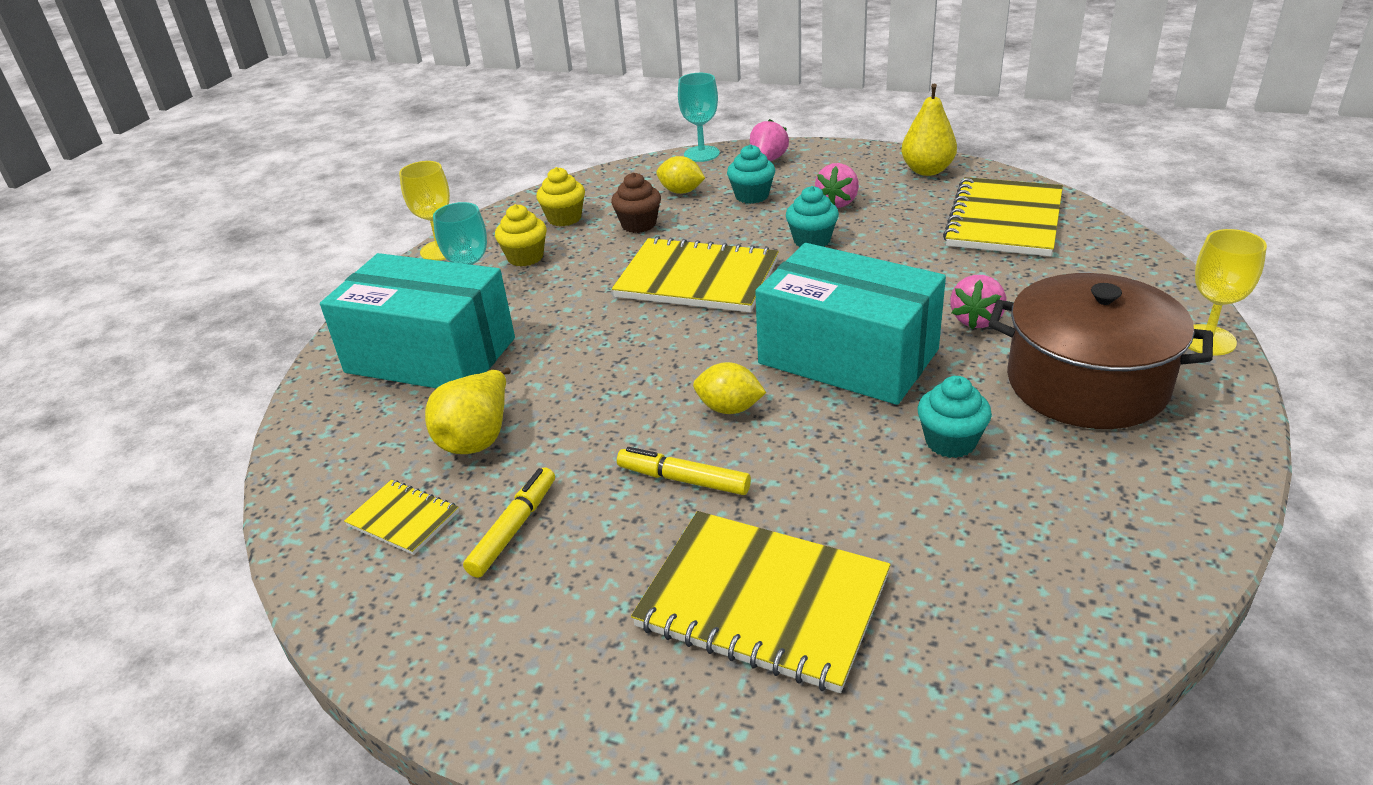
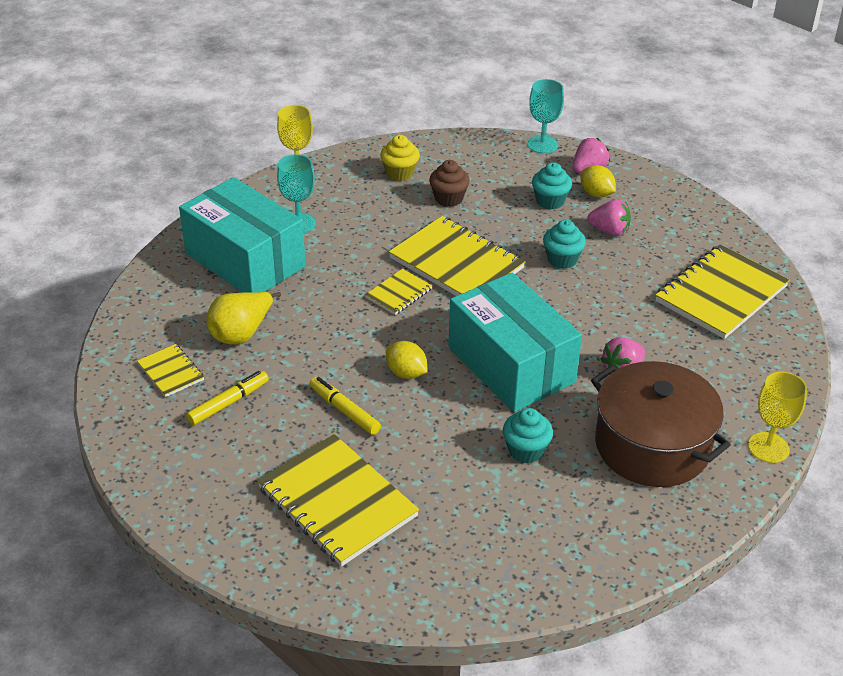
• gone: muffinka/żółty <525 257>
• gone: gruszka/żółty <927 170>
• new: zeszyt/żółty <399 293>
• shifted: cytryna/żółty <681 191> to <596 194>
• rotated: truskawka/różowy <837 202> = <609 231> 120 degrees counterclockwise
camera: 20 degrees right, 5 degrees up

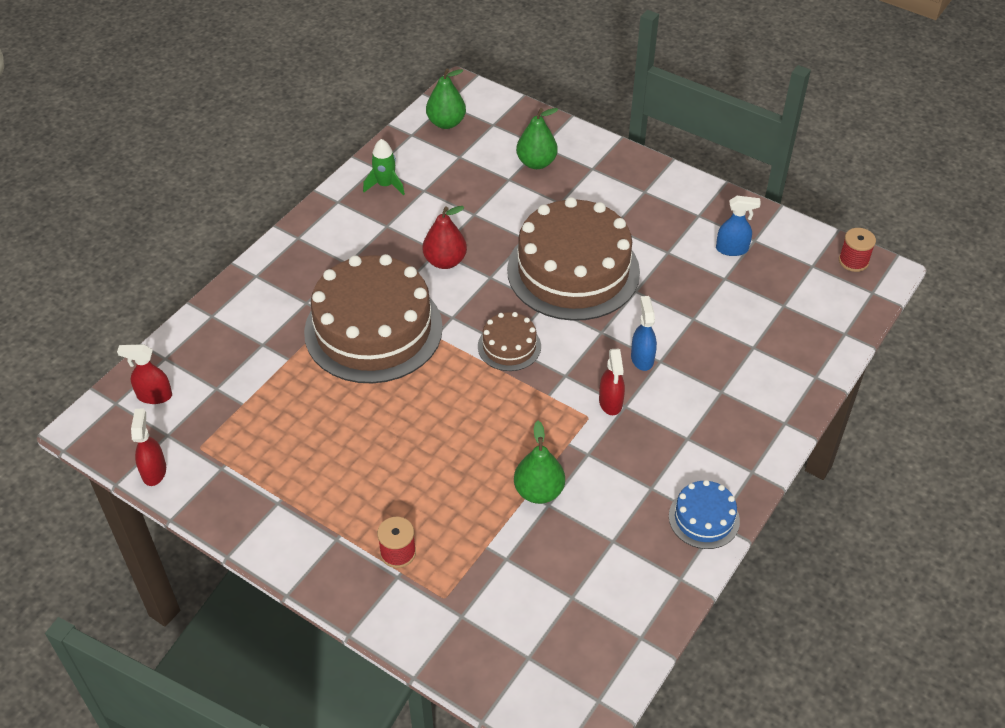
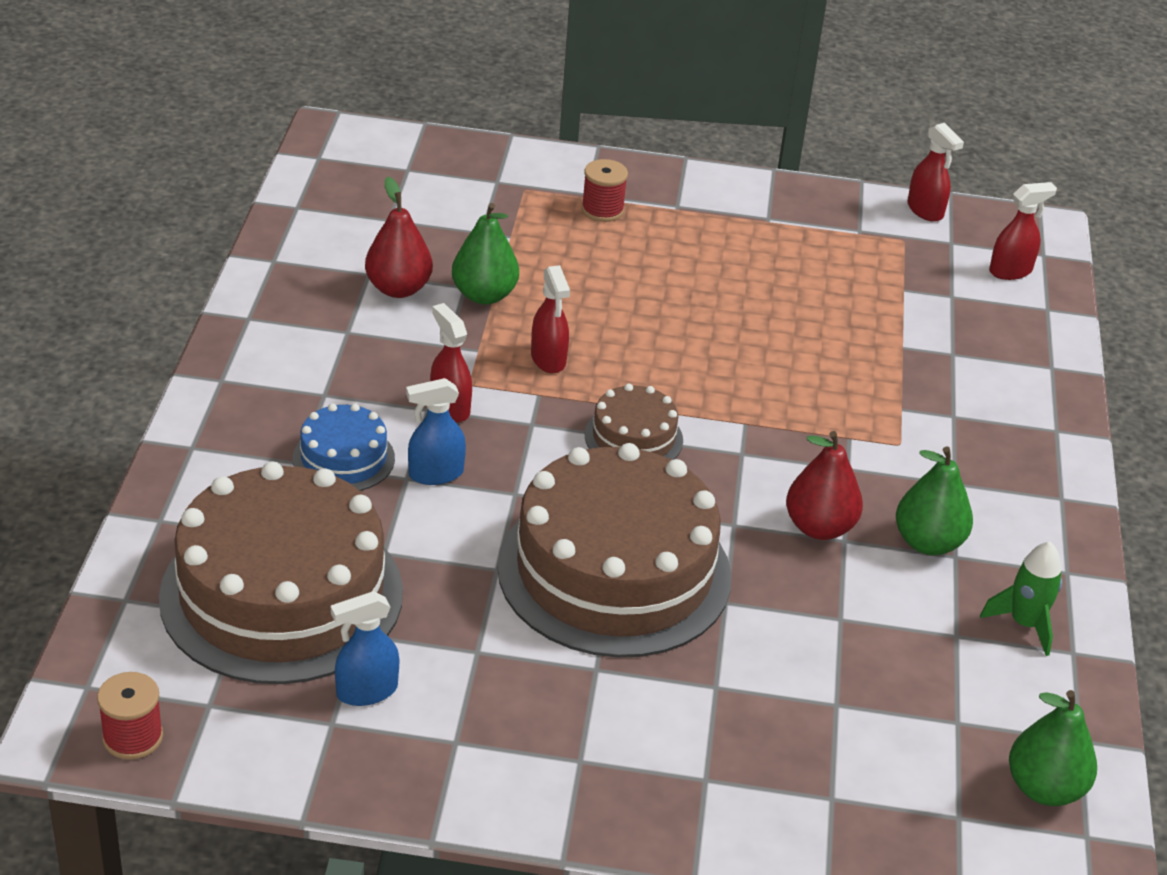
• new: gruszka/czerwony <398 289>
• new: spryskiwacz/czerwony <548 359>
• shifted: tort/brązowy <373 329> to <281 594>
• shifted: gruszka/zielony <536 163> to <928 543>
• shifted: tort/niebieski <704 518> to <343 458>
• rotated: spryskiwacz/niebieski <642 358> = <435 474> 105 degrees clockwise
camera: 150 degrees right, 10 degrees down

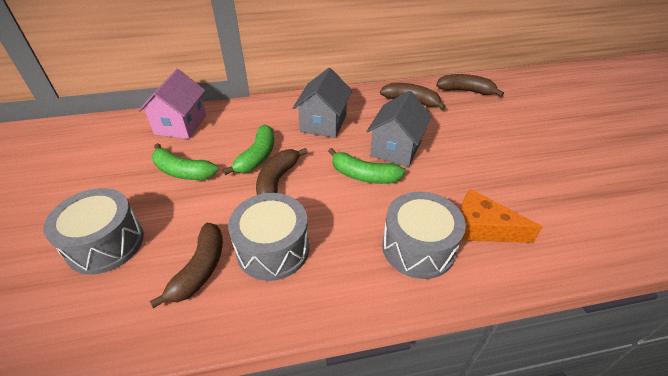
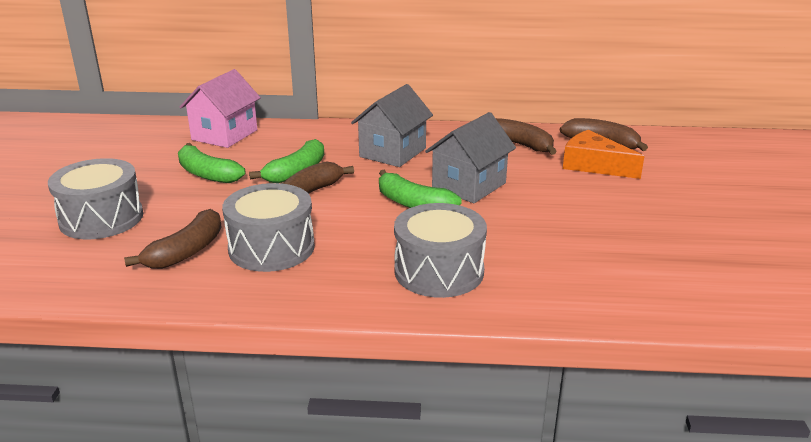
• shifted: ser/pomarańczowy <482 228> to <593 165>
camera: 15 degrees right, 15 degrees down

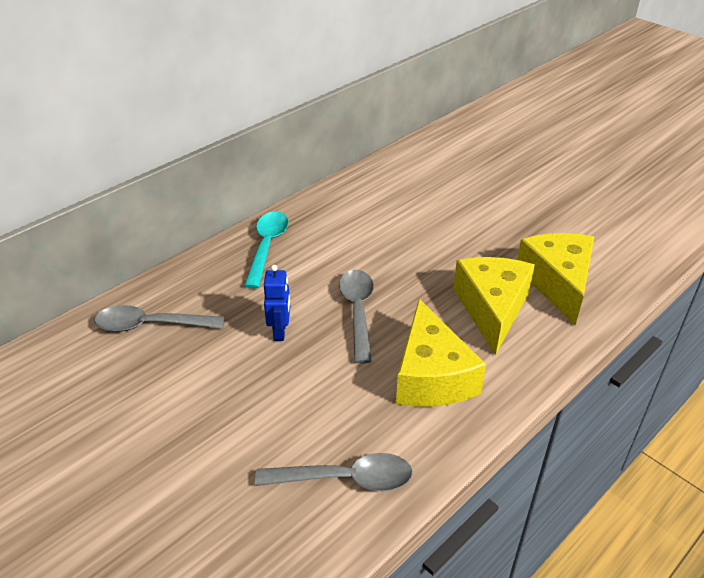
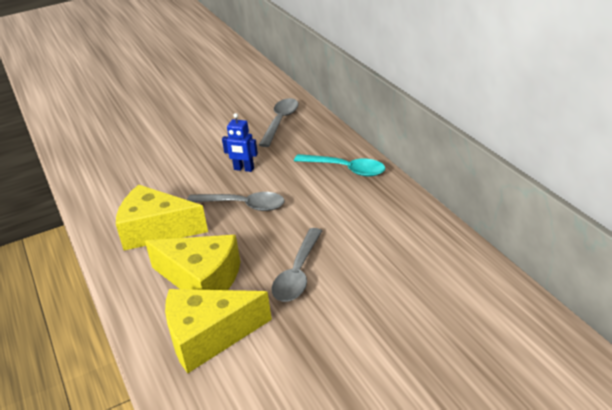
• shifted: łyżka/szary <345 479> to <298 273>
• rotated: ser/żółty <557 283> = <208 336> 150 degrees clockwise
camera: 110 degrees right, 5 degrees down

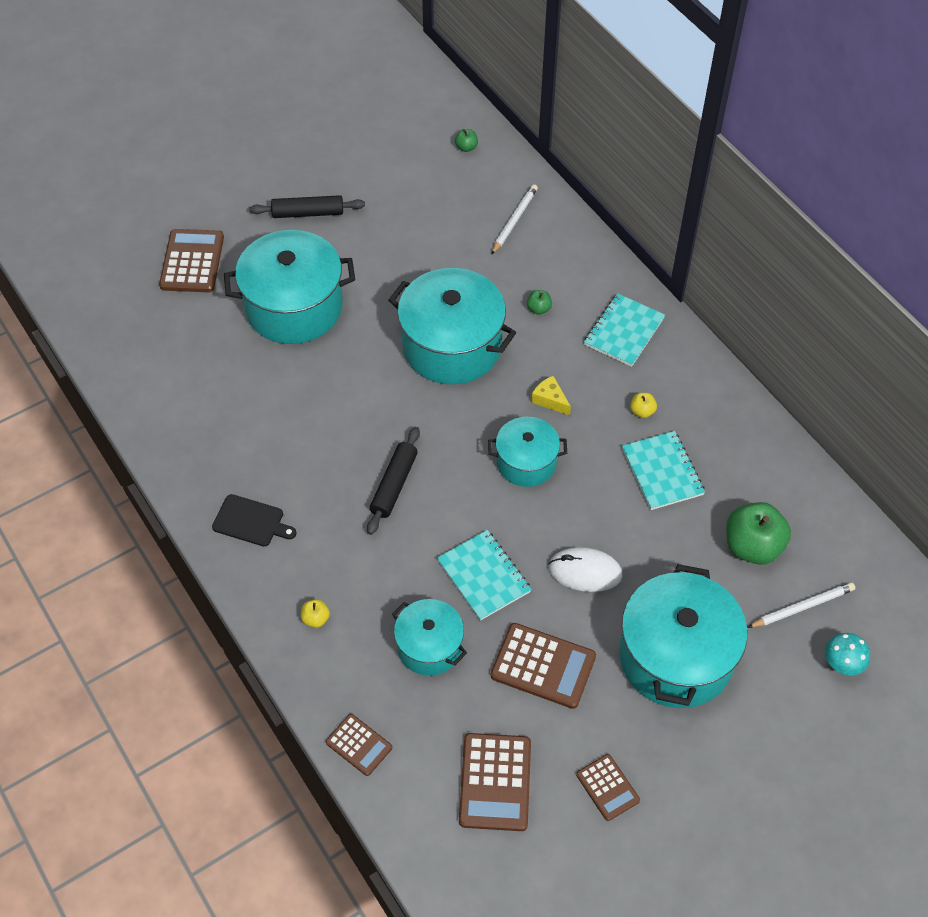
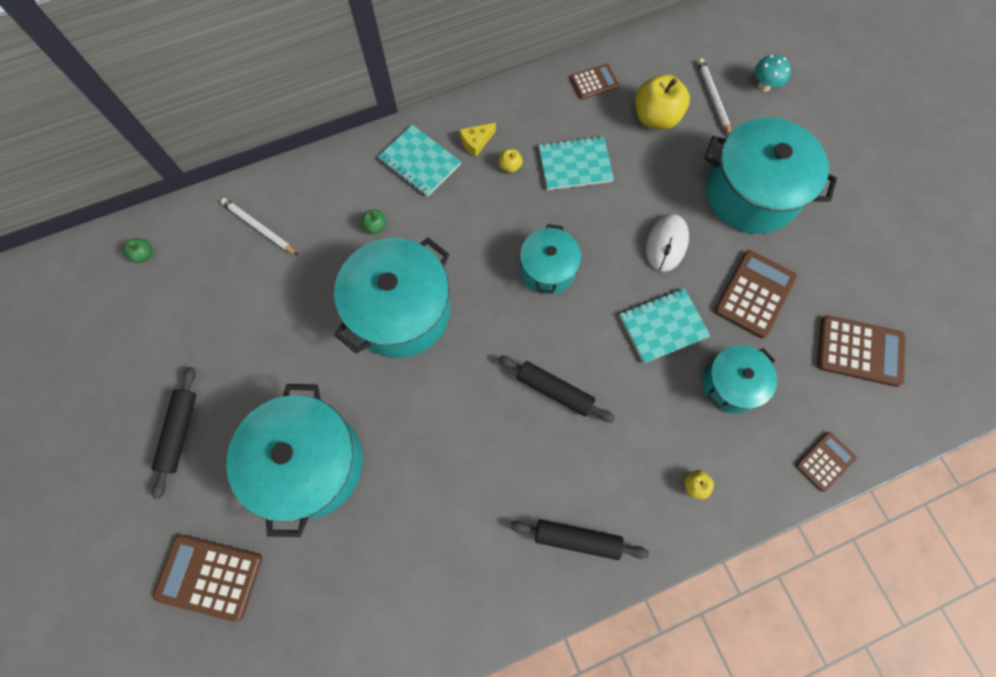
• shifted: ser/żółty <550 400> to <476 142>
• shifted: kalkulator/brązowy <607 787> to <594 82>
• swapped: deska do krojenia/czarny <251 521> to wałek do ciasta/czarny <577 539>
• repainted: jabłko/zielony <752 546> to jabłko/żółty <655 118>
camera: 80 degrees left, 15 degrees up

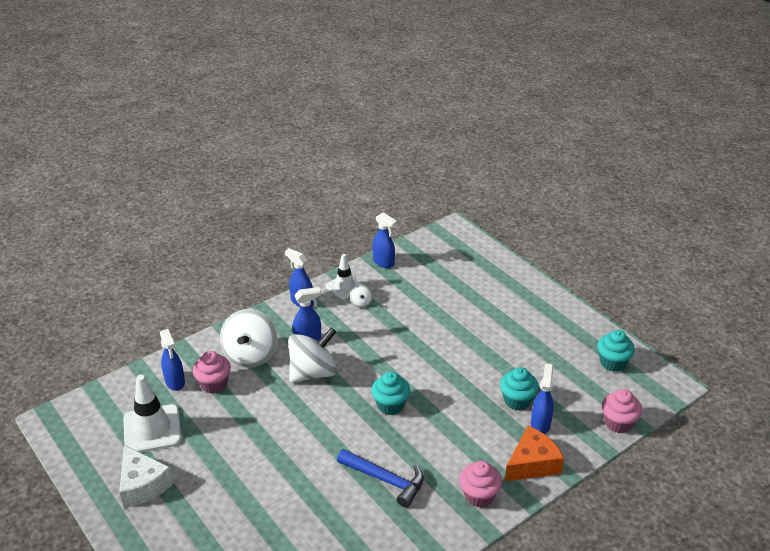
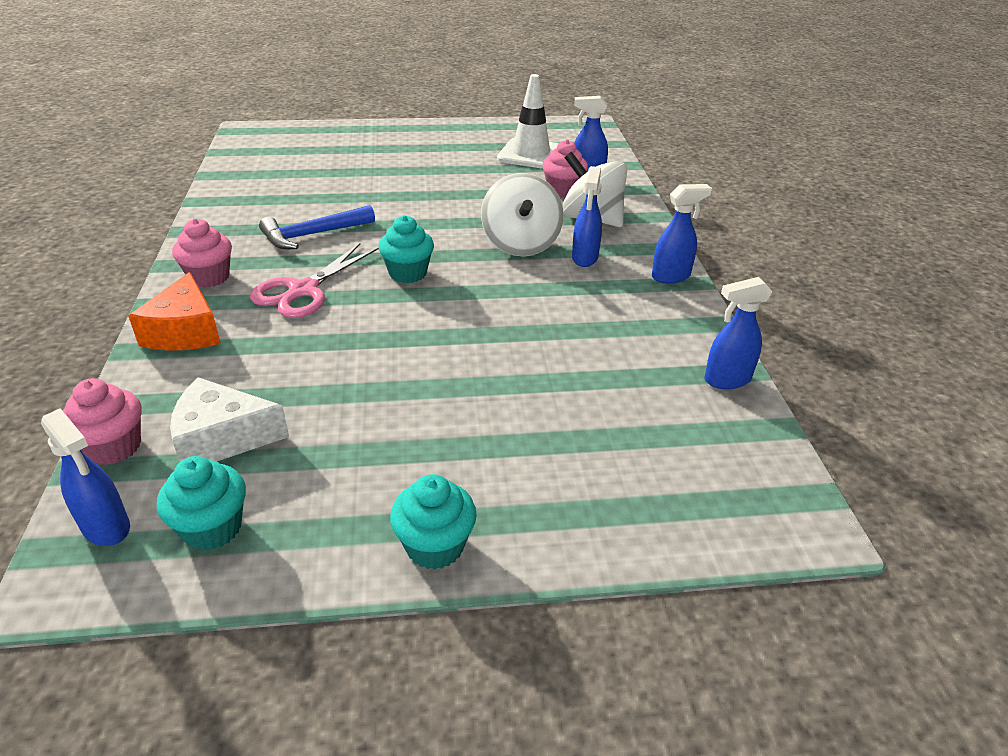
• gone: pachołek/biały <344 287>
• gone: bączek/biały <361 303>
• new: nożyczki/różowy <303 290>
• shifted: ser/biały <143 485> to <222 438>
• shifted: muffinka/turkusowy <517 400> to <435 546>
• shifted: spryskiwacz/niebieski <540 424> to <106 527>
camera: 120 degrees right, 0 degrees up

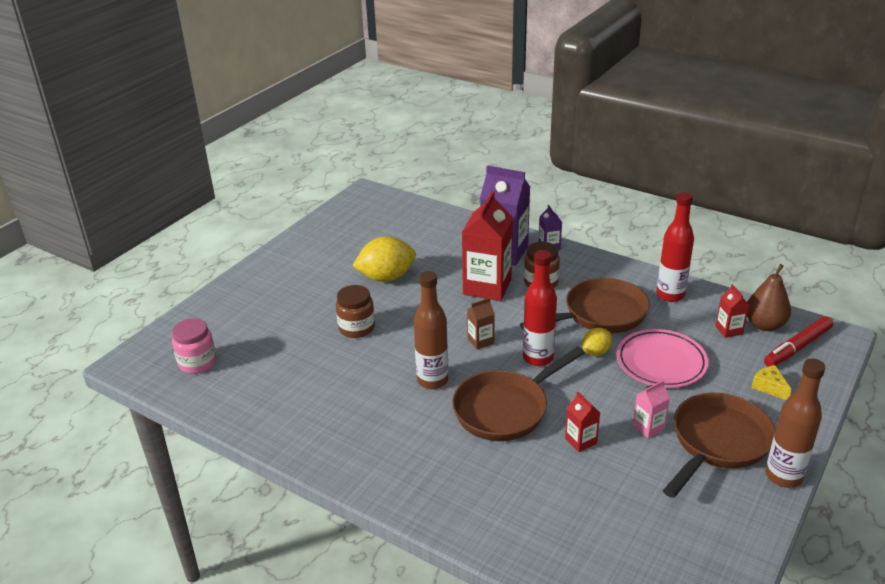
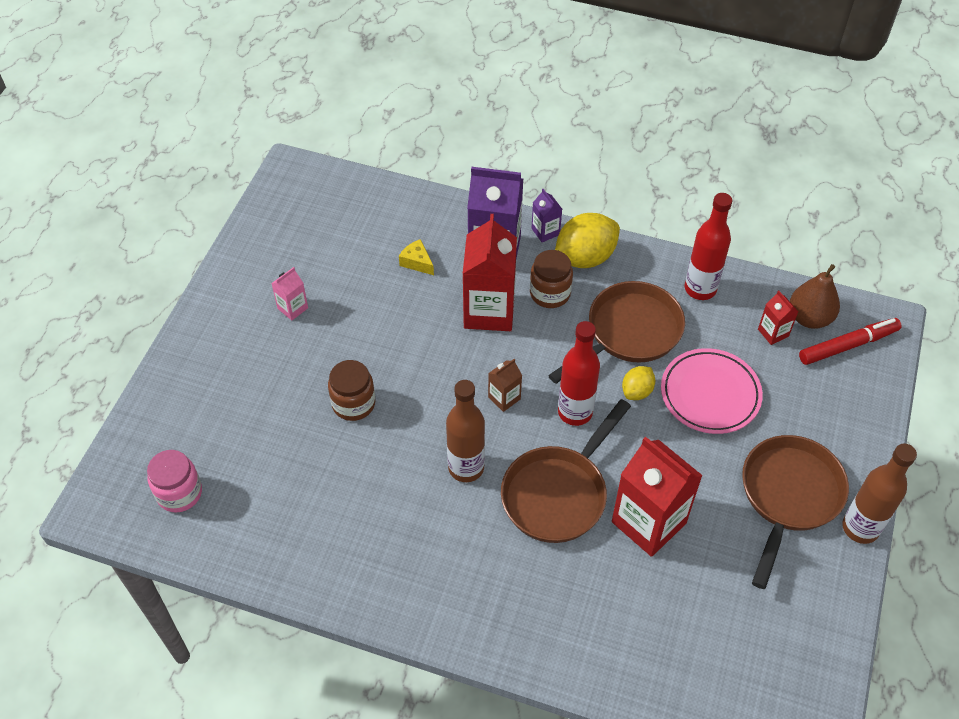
• shifted: cytryna/żółty <386 277> to <585 257>
• shifted: karton mleka/różowy <648 427> to <292 308>
• shifted: ser/żółty <769 387> to <417 262>
• rotated: flamaster/czerwony <797 347> = <848 345> 150 degrees counterclockwise
• scaled: karton mleka/czerwony <580 441> = <648 522> x2.15
camera: 15 degrees left, 20 degrees up

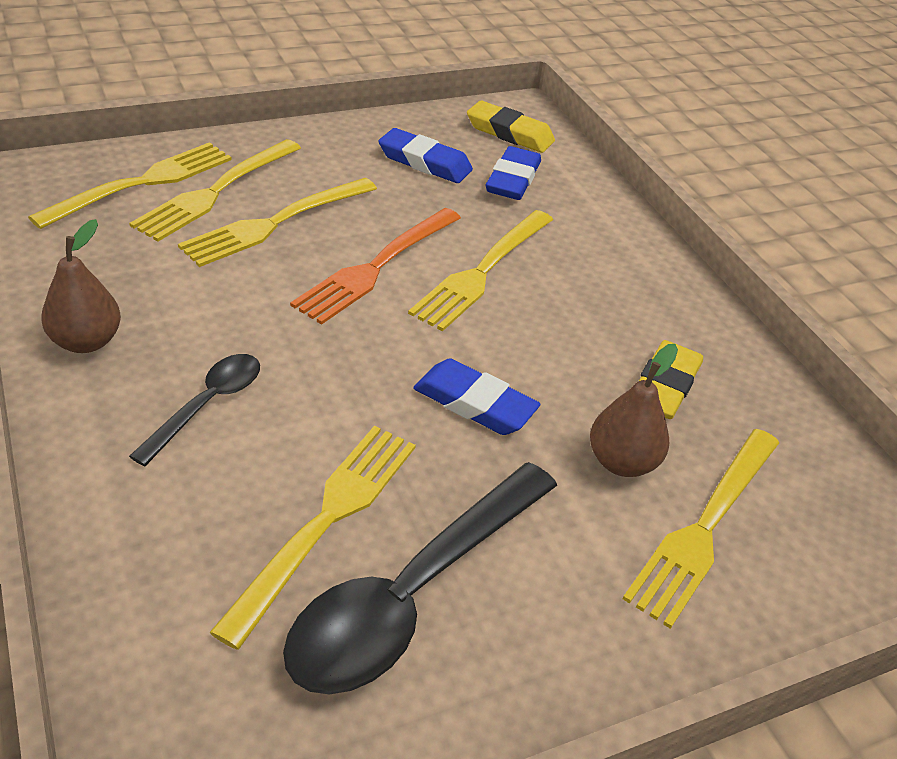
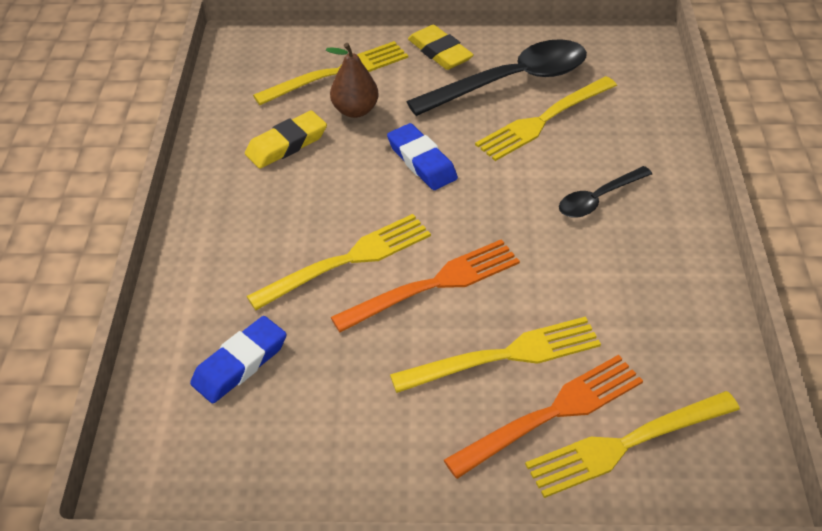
• gone: gruszka/brązowy <86 341>
• gone: gumka do mazania/niebieski <424 162>
• shifted: gumka do mazania/żółty <509 133> to <440 52>
• repainted: widelec/żółty <215 192> to widelec/pomarańczowy <552 413>
camera: 150 degrees left, 5 degrees up

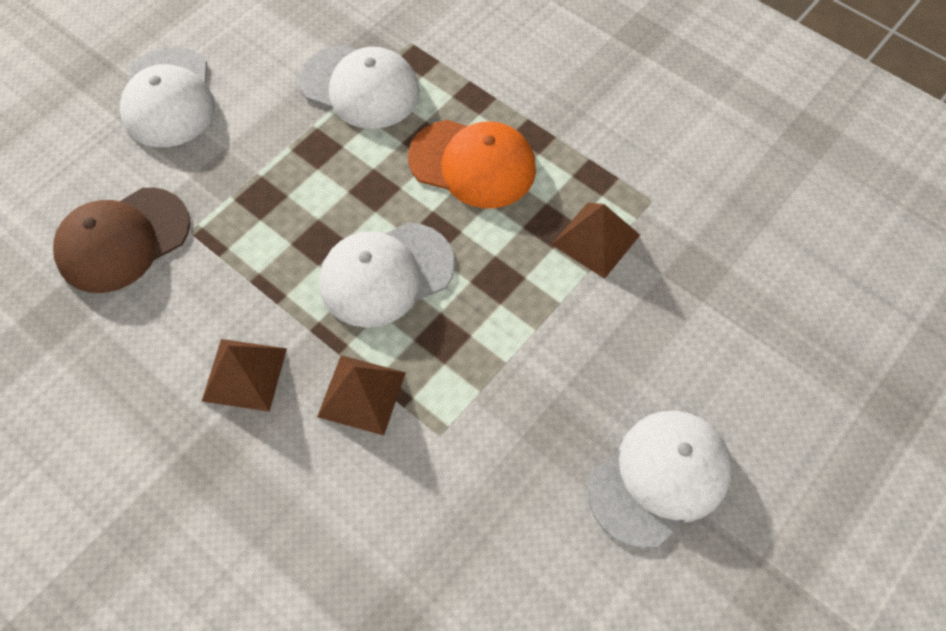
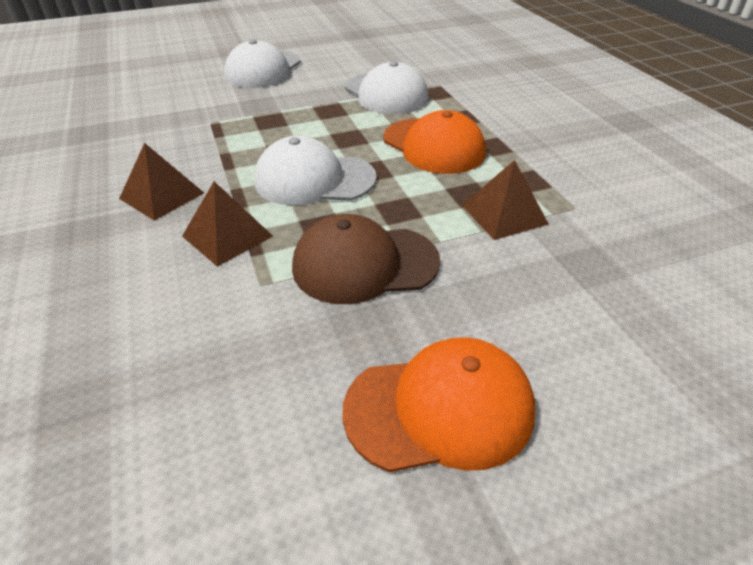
• shifted: czapka/brązowy <123 240> to <365 264>
• repainted: czapka/biały <659 478> to czapka/pomarańczowy <440 409>
camera: 30 degrees right, 20 degrees down

